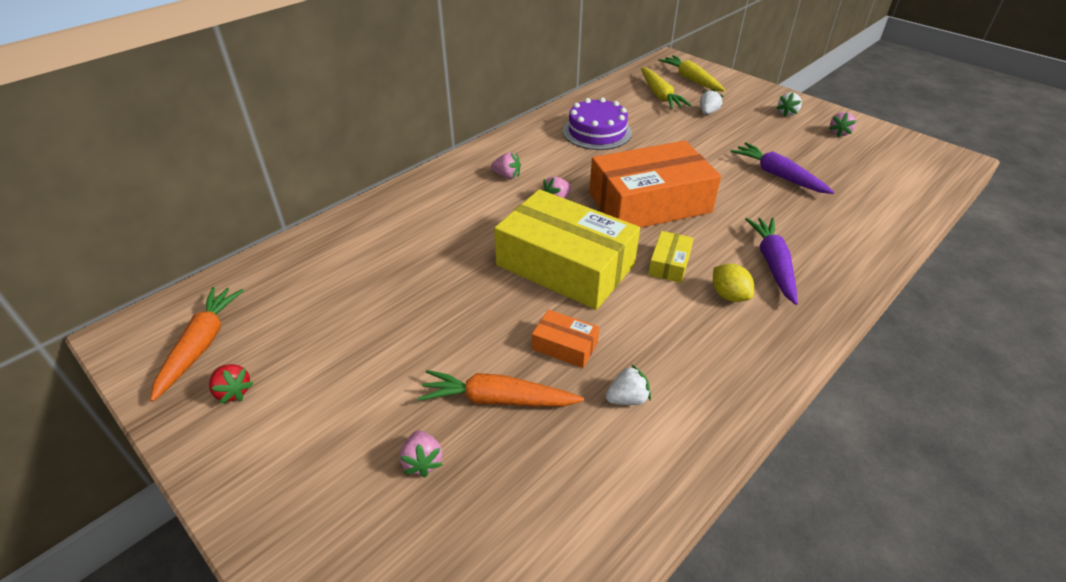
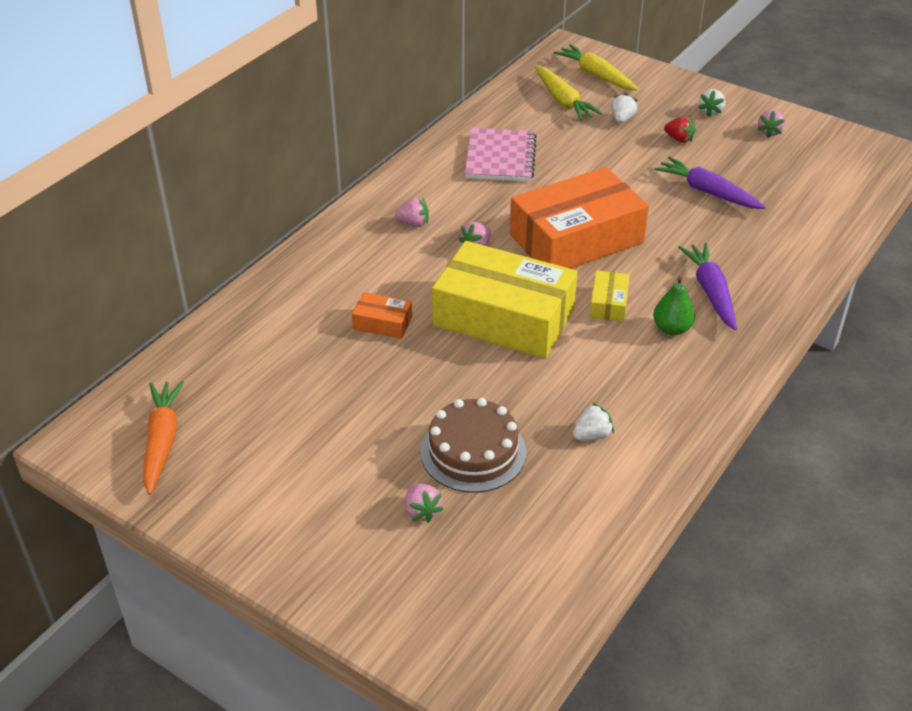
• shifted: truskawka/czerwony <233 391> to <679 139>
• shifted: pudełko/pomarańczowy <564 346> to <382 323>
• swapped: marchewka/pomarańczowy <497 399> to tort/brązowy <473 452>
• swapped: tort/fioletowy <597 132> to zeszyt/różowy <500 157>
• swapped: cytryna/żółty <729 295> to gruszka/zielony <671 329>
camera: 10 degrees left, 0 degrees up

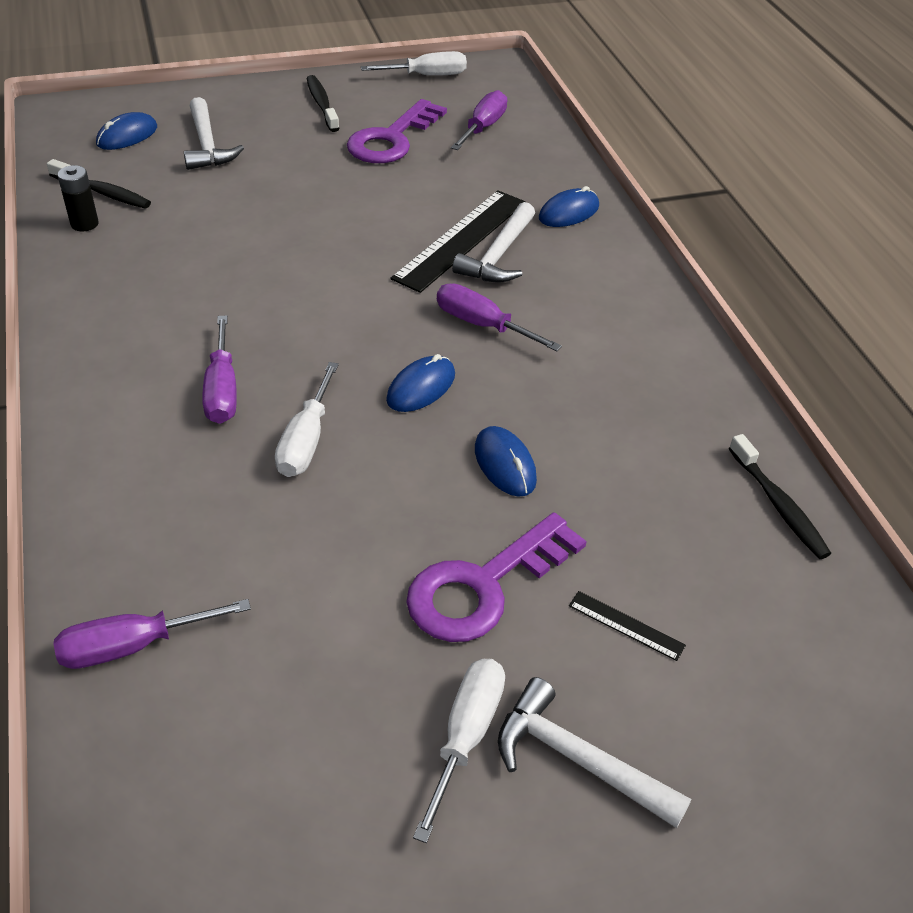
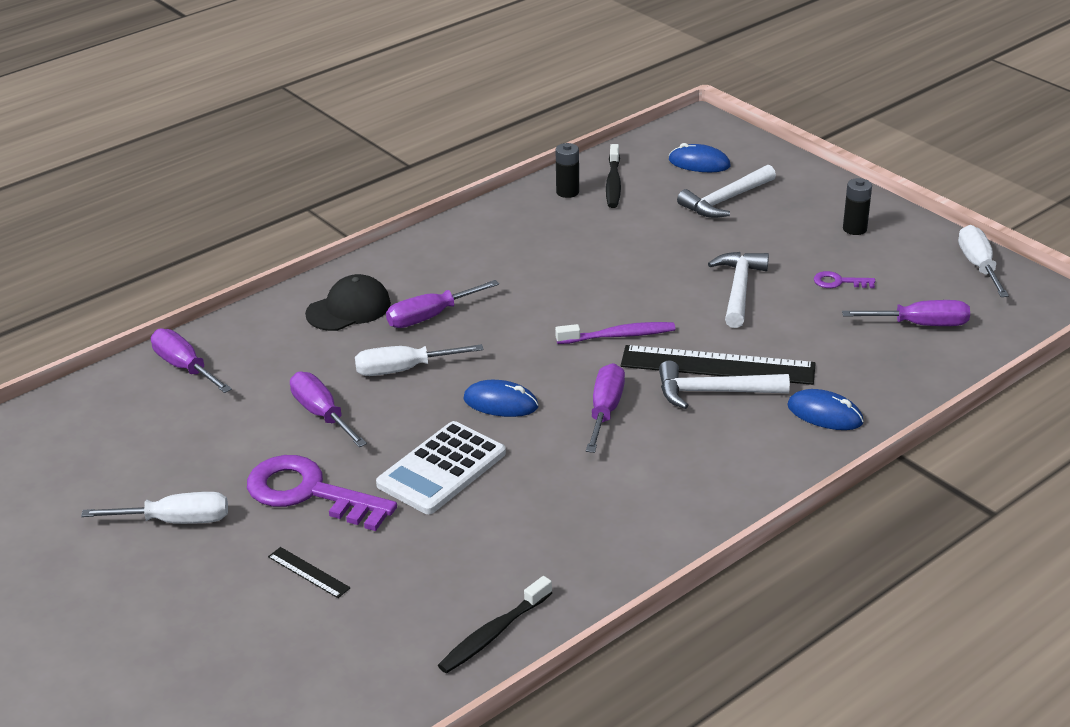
• new: śrubokręt/fioletowy <322 414>
• new: czapka/czarny <349 309>
• new: szczoteczka do zębów/fioletowy <619 336>
• shifted: młotek/biały <577 759> to <739 289>
• swapped: szczoteczka do zębów/czarny <322 104> to bateria/czarny <854 229>
• swapped: myszka/niebieski <505 464> to kalkulator/biały <441 469>
• rotated: śrubokręt/biały <427 76> = <978 266> 150 degrees counterclockwise
• rotated: linijka/czarny <626 625> = <308 572> 60 degrees counterclockwise
• scaled: klucz/fioletowy <391 139> = <839 282> x0.44
camera: 70 degrees right, 10 degrees down

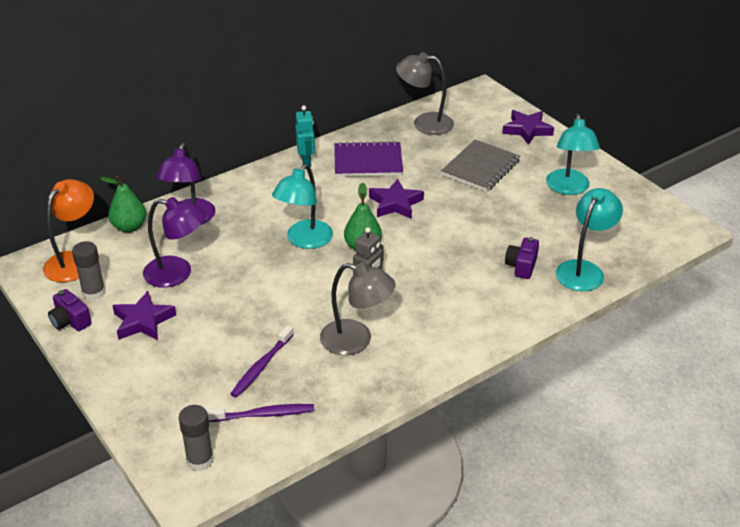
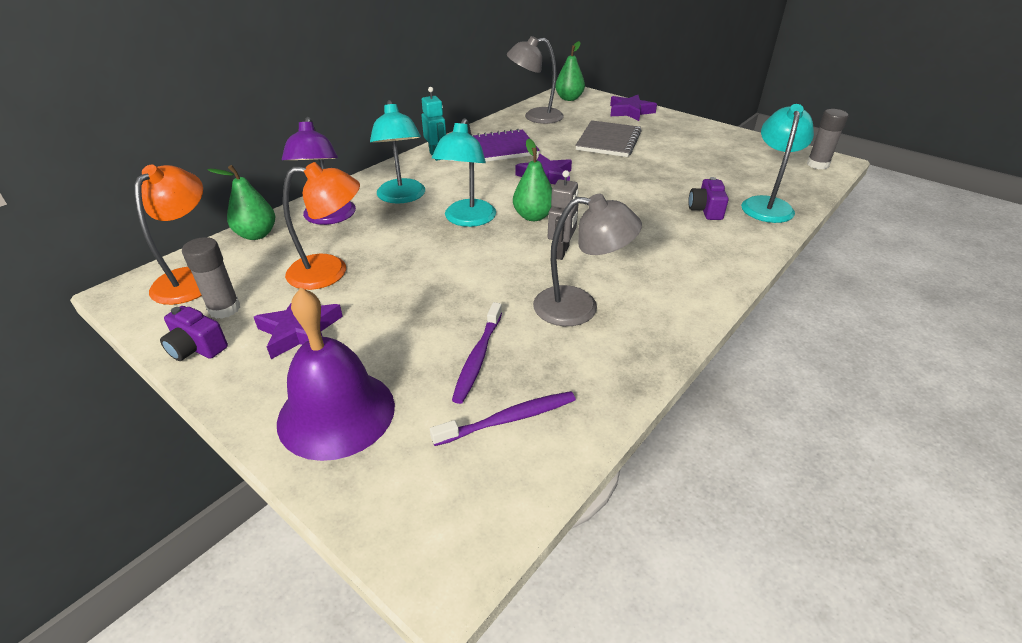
• new: dzwonek/fioletowy <336 413>
• new: gruszka/zielony <569 98>
• shifted: klej w sztyfcie/szary <200 460> to <817 164>
• shifted: lampka/turkusowy <568 188> to <402 197>
• repainted: lampka/fioletowy <177 273> to lampka/pomarańczowy <330 272>
camera: 15 degrees left, 0 degrees up

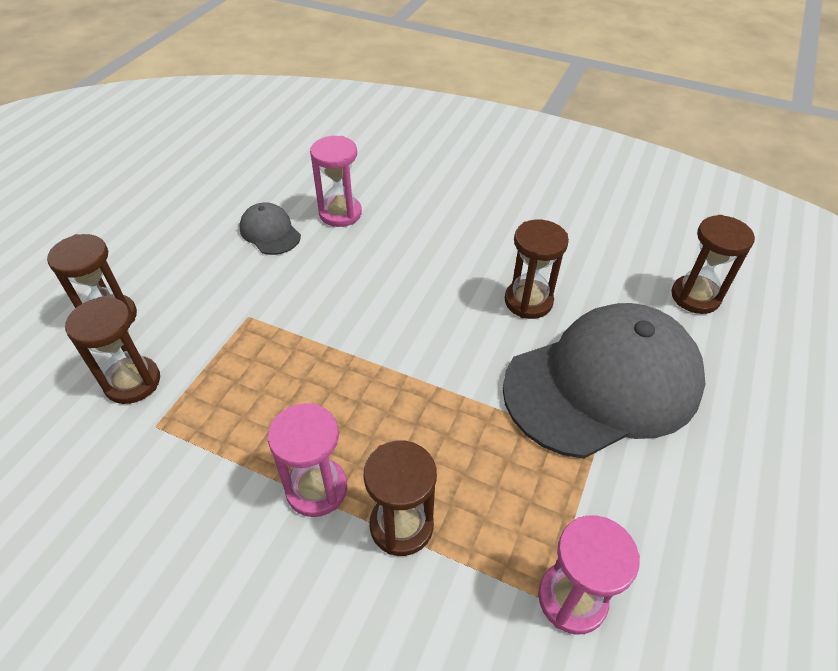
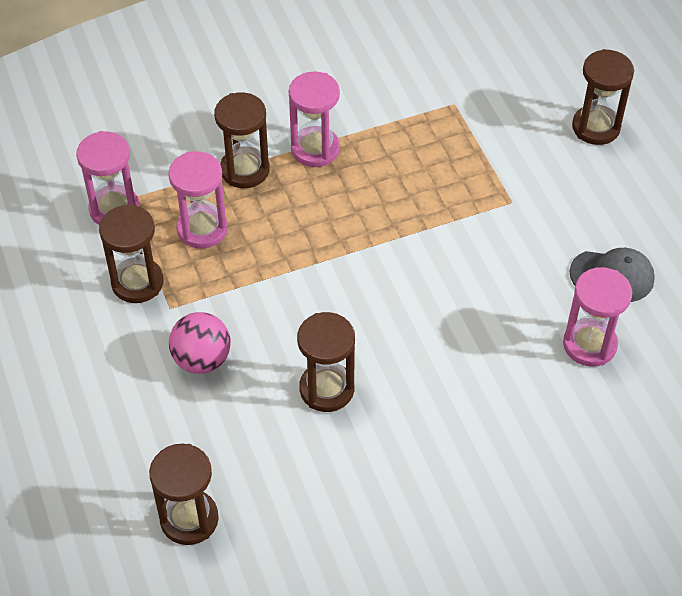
• new: klepsydra/różowy <202 229>
• shifted: klepsydra/brązowy <132 382> to <137 282>
• swapped: czapka/szary <603 384> to piłka/różowy <202 359>
camera: 135 degrees right, 5 degrees up

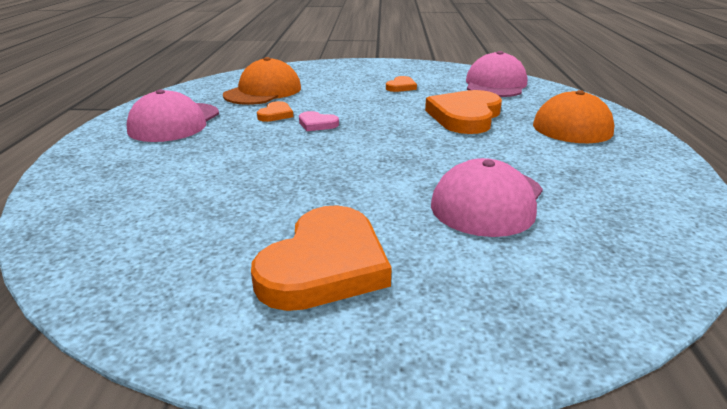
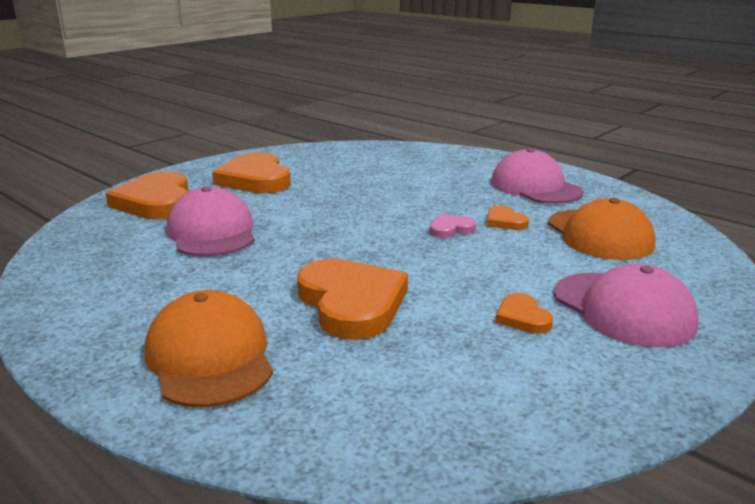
• new: serce/pomarańczowy <156 202>
• shifted: czapka/różowy <495 84> to <623 309>
camera: 130 degrees right, 5 degrees down

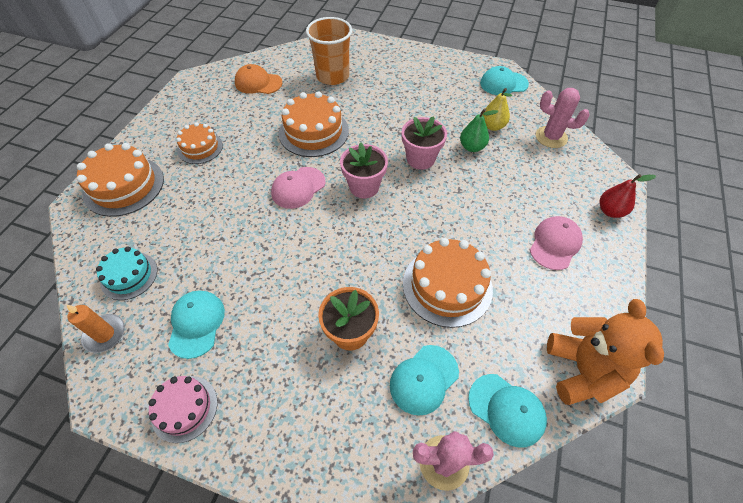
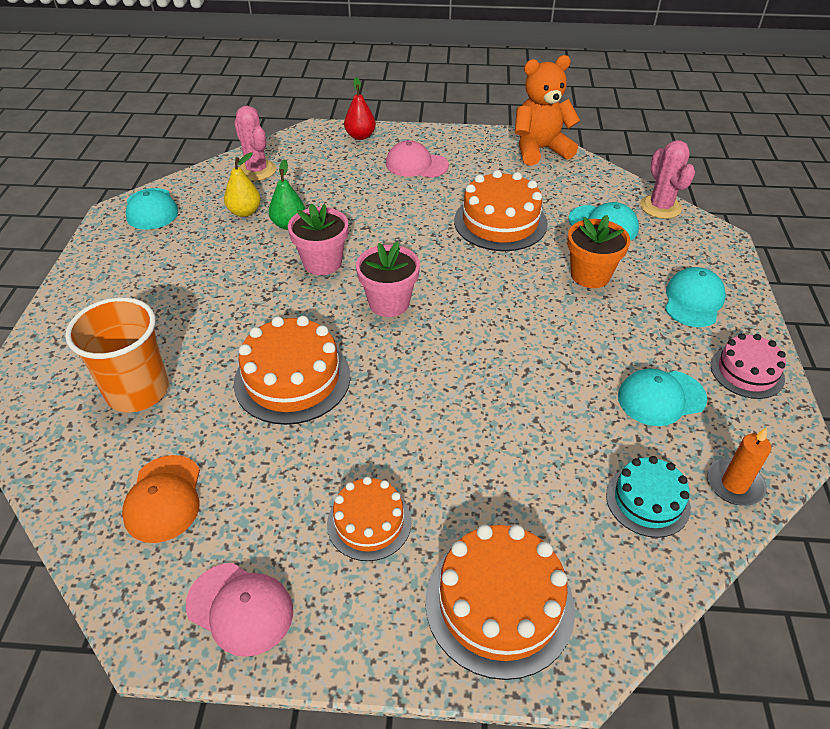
• shifted: czapka/różowy <298 188> to <240 608>
• shifted: czapka/turkusowy <506 409> to <693 300>
• rotated: kaktus/różowy <551 137> = <257 170> 45 degrees counterclockwise
camera: 105 degrees left, 10 degrees down

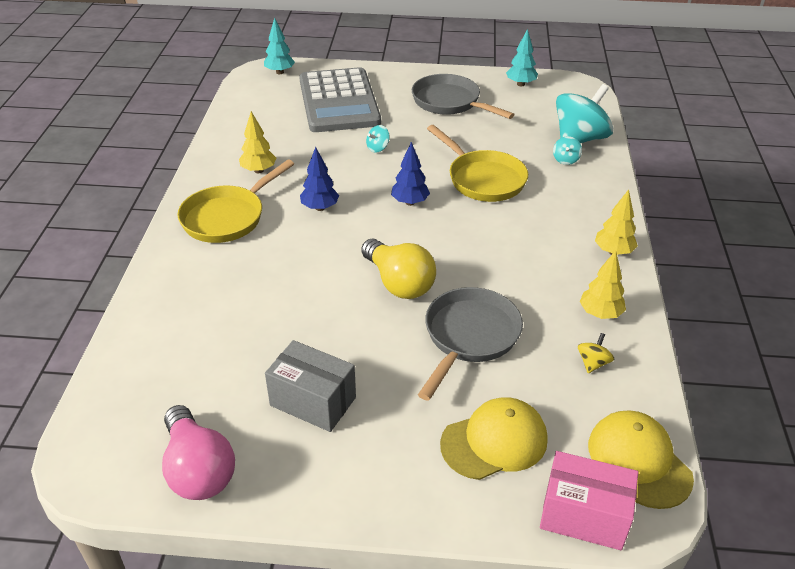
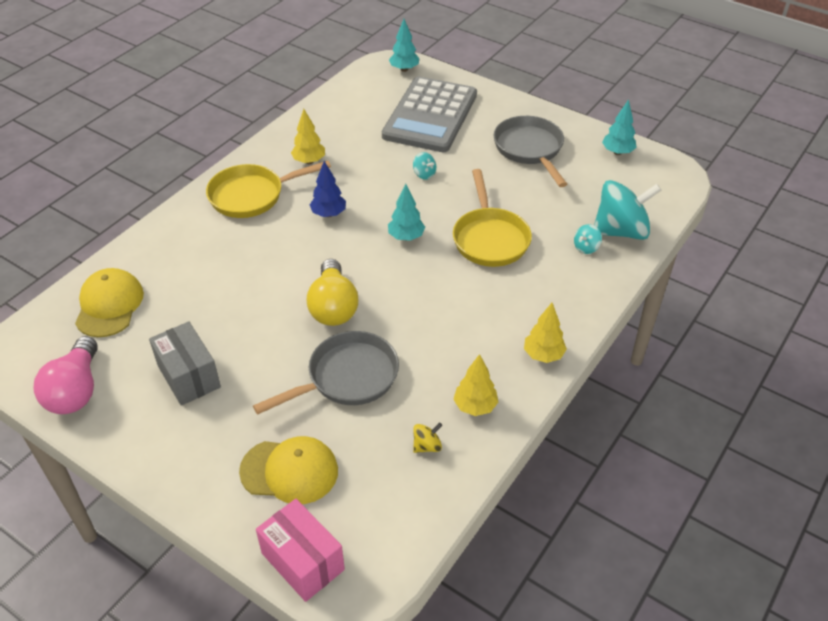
• shifted: czapka/żółty <639 461> to <109 305>
• repainted: drzewko/niebieski <410 202> to drzewko/turkusowy <406 237>
• rotated: bączek/turkusowy <378 148> = <424 174> 120 degrees counterclockwise
camera: 30 degrees right, 5 degrees up

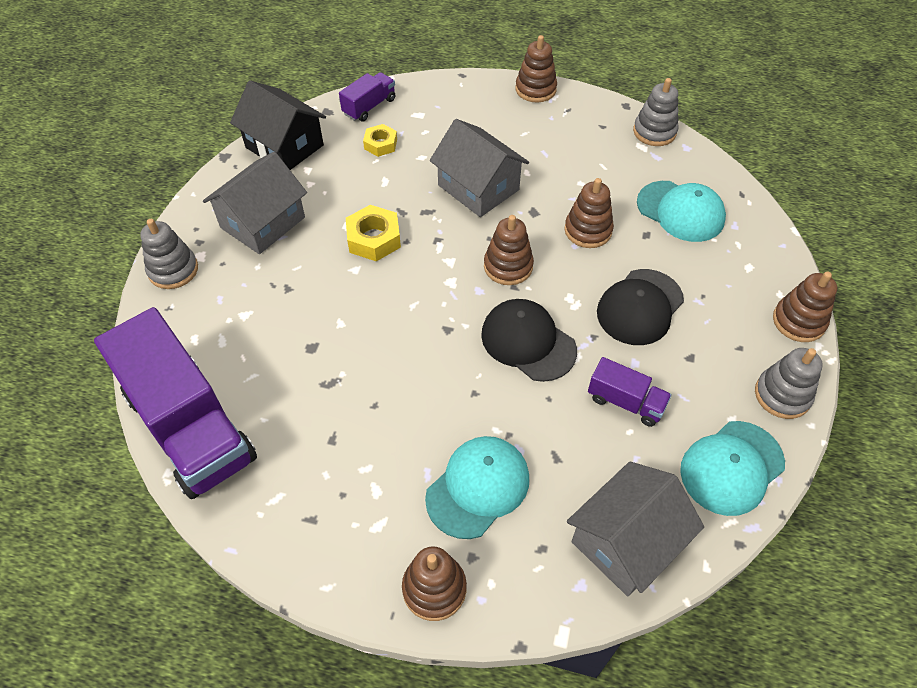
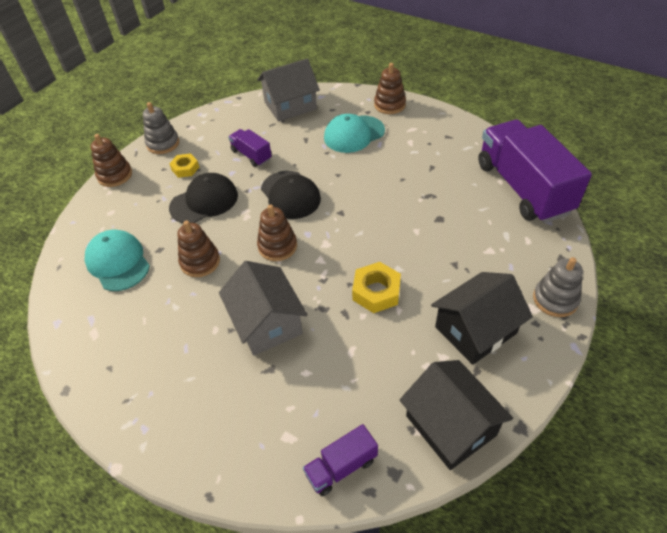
• gone: zabawka nakładanka/brązowy <535 89>
• gone: zabawka nakładanka/szary <654 132>
• gone: czapka/turkusowy <731 467>
• shifted: nakrętka/żółty <380 144> to <185 168>
• repainted: domek/szary <262 222> to domek/czarny <475 330>
camera: 160 degrees left, 5 degrees down

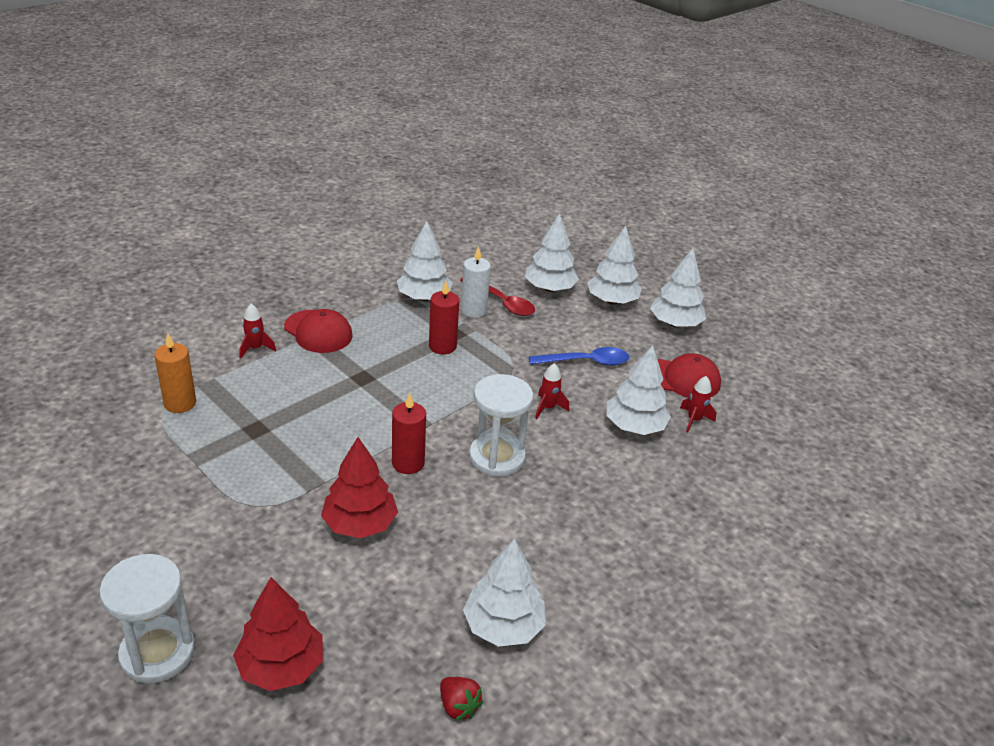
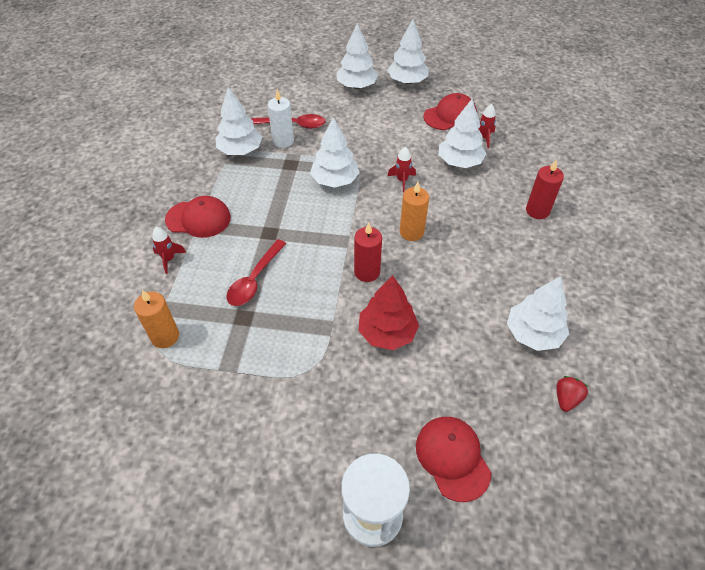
• gone: łyżka/niebieski <585 362>
• new: łyżka/czerwony <254 279>
• shifted: świeca/czerwony <442 346> to <537 211>
• shifted: drzewko/biały <549 288> to <335 180>
• swapped: drzewko/czerwony <281 666> to czapka/czerwony <452 458>
• swapped: klepsydra/biały <497 457> to świeca/pomarańczowy <411 232>
• rotated: truskawka/czerwony <458 706> = <566 398> 75 degrees counterclockwise
camera: 35 degrees left, 15 degrees up

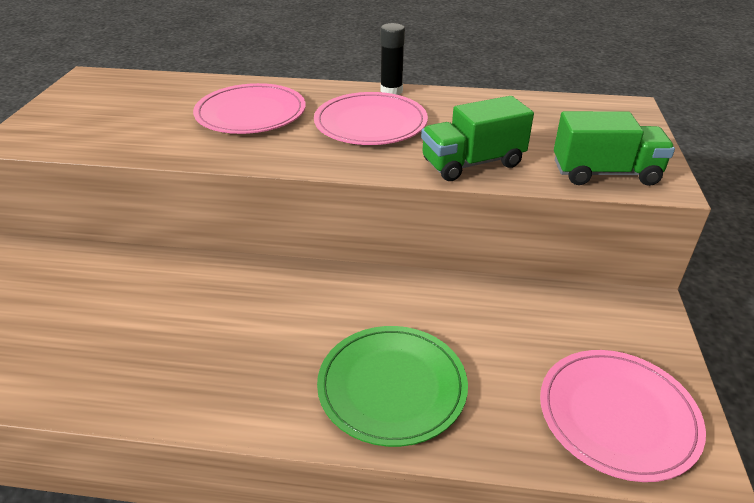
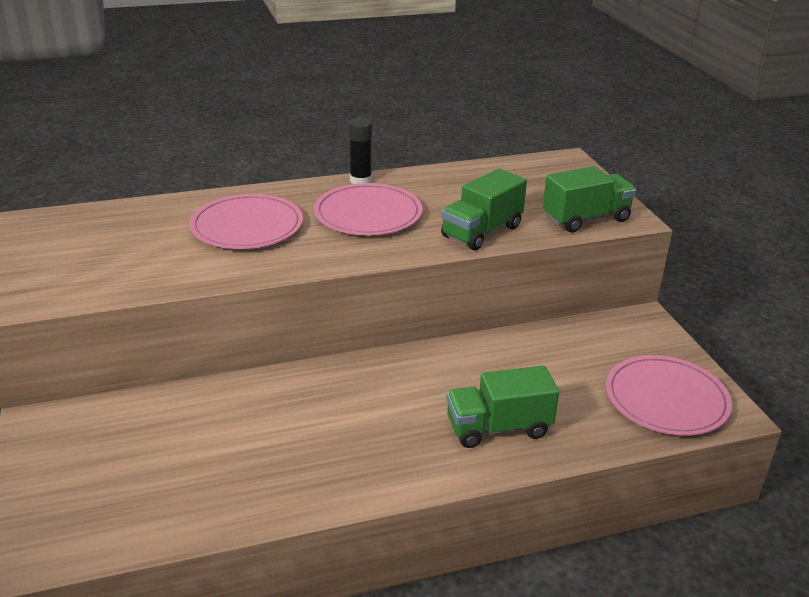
• swapped: talerz/zielony <392 386> to ciężarówka/zielony <498 428>
camera: 25 degrees left, 5 degrees down

